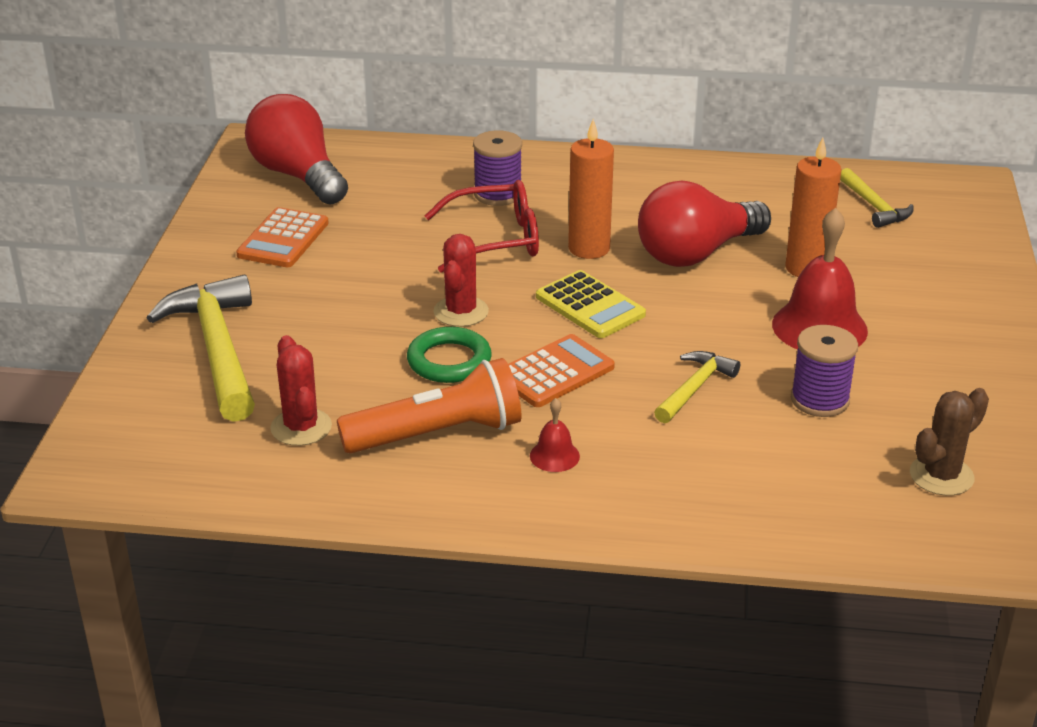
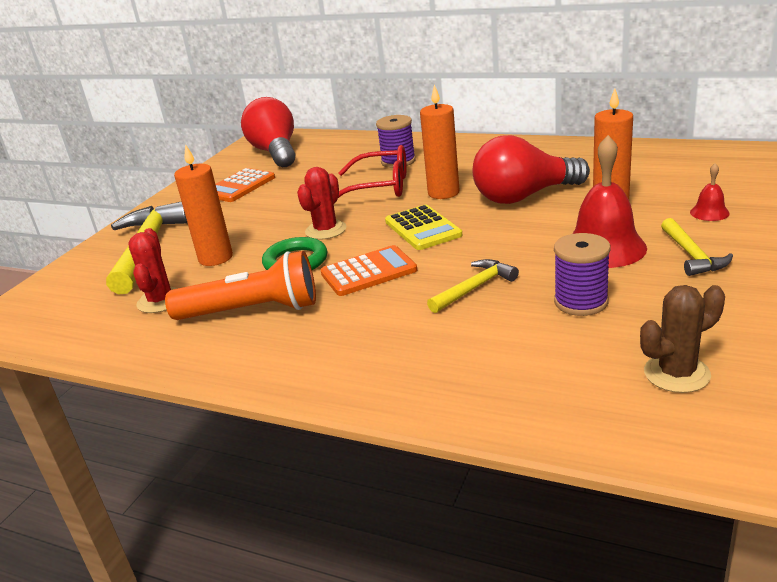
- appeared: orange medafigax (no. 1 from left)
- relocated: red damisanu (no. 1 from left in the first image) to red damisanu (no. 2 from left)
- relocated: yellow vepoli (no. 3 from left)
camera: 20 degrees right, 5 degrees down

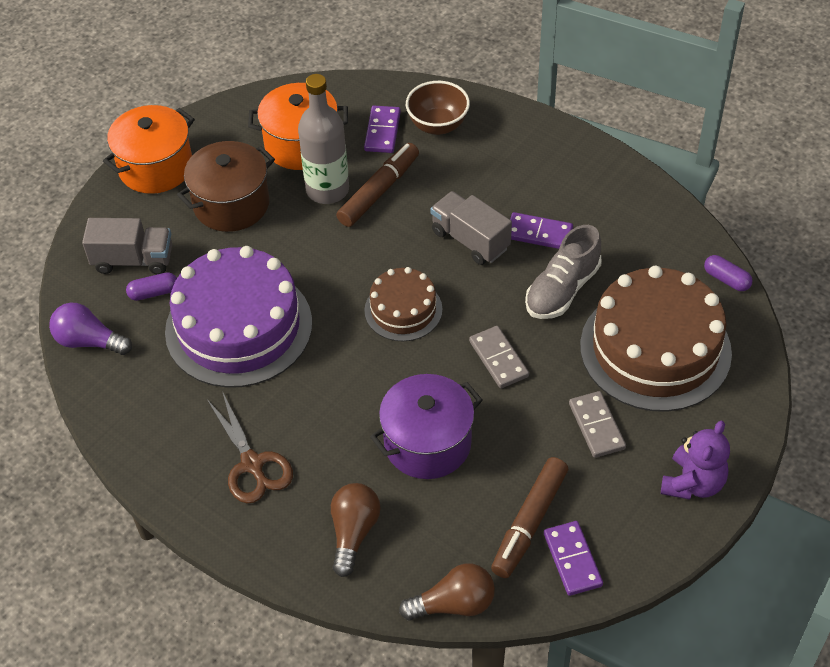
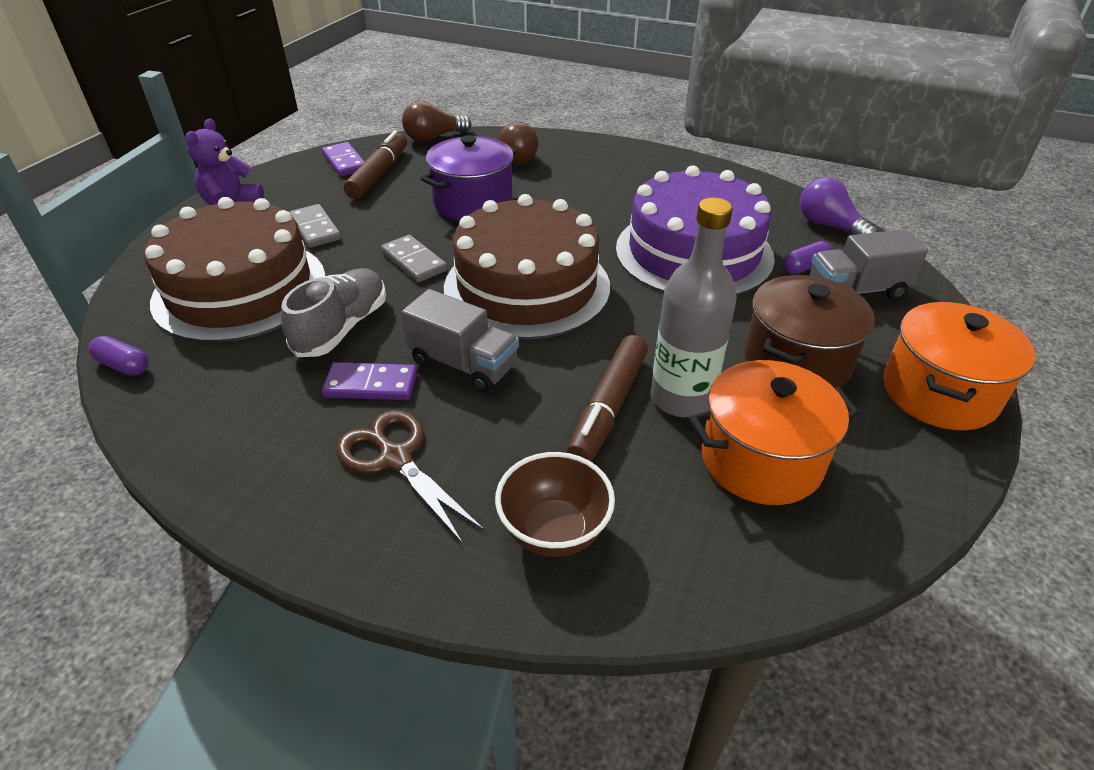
- missing: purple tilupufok (no. 1 from left)
- relocated: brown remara
- spun: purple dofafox 135 degrees counterclockwise
- size: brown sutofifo (no. 1 from left in the first image) x1.87
camera: 165 degrees right, 10 degrees down

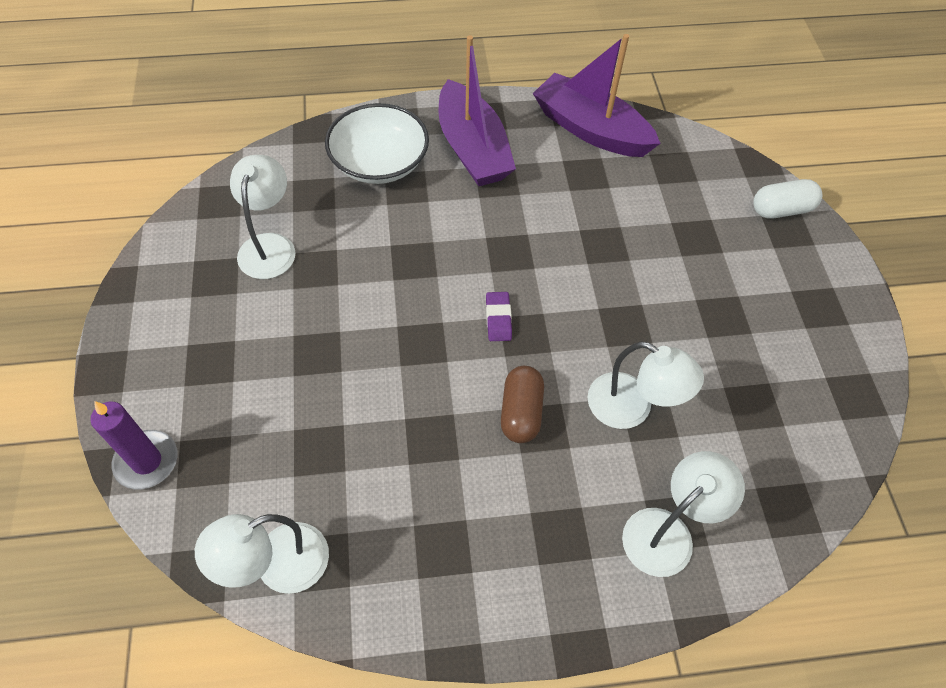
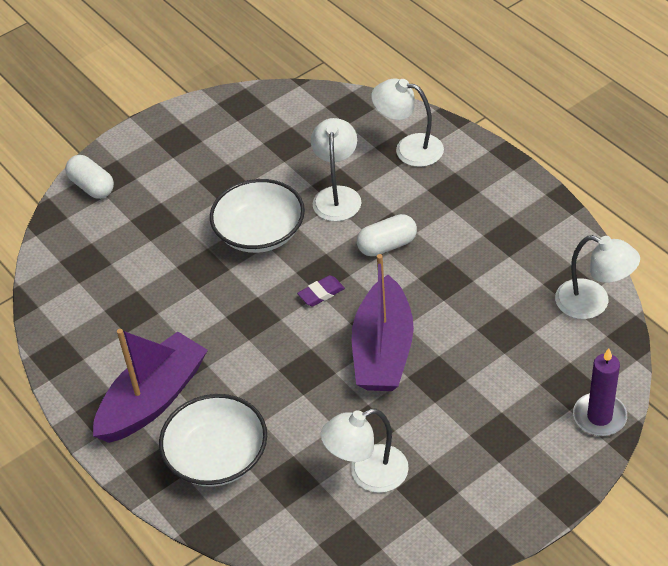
- appeared: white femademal (no. 2 from left)
- relocated: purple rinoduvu (no. 2 from left)
- colour: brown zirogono to white zirogono (no. 2 from left)
camera: 115 degrees left, 10 degrees down

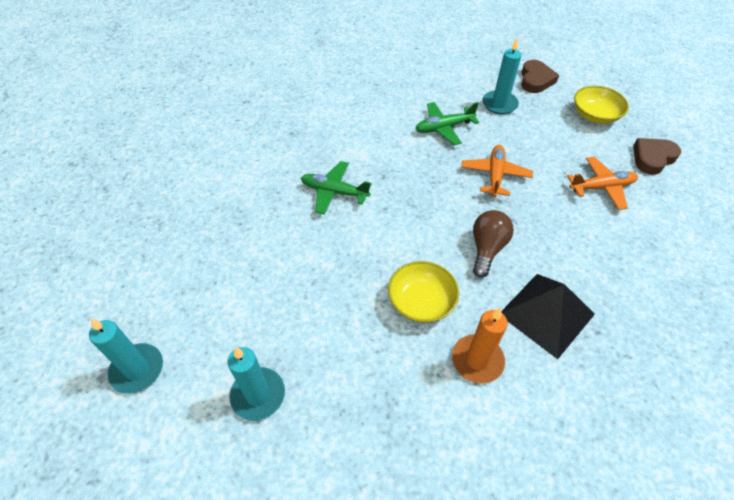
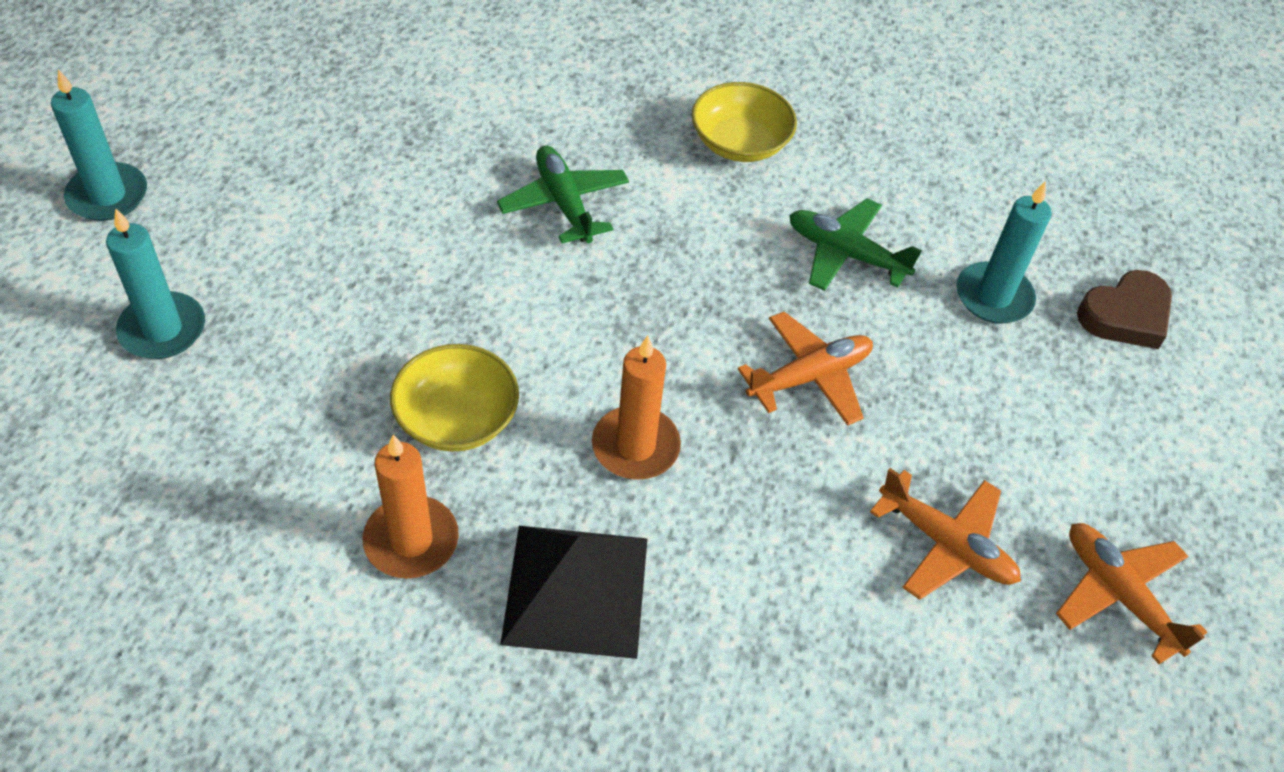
- relocated: yellow femademal (no. 2 from left)
- exchanged: brown dofafox to orange medafigax (no. 2 from left)
- exchanged: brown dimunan (no. 2 from left) to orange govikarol (no. 3 from left)
camera: 45 degrees right, 0 degrees up

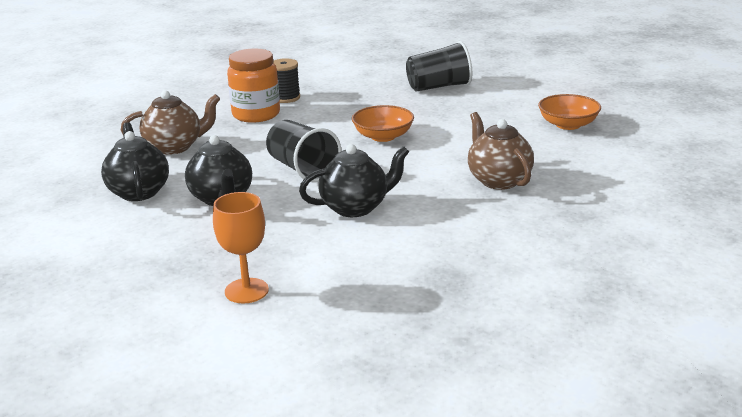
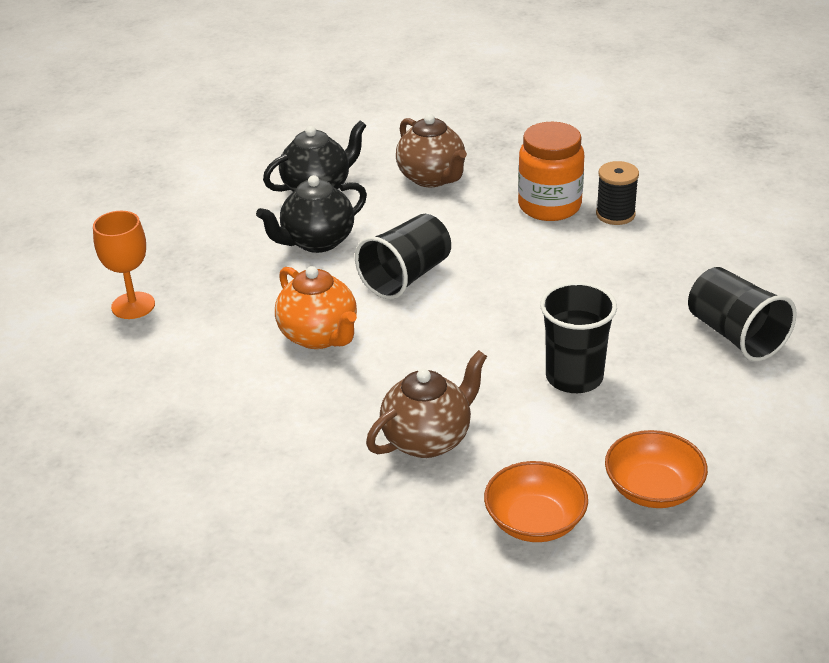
- appeared: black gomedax (no. 2 from left)
- relocated: orange femademal (no. 1 from left)
- colour: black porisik (no. 3 from left) to orange porisik
camera: 75 degrees right, 10 degrees up

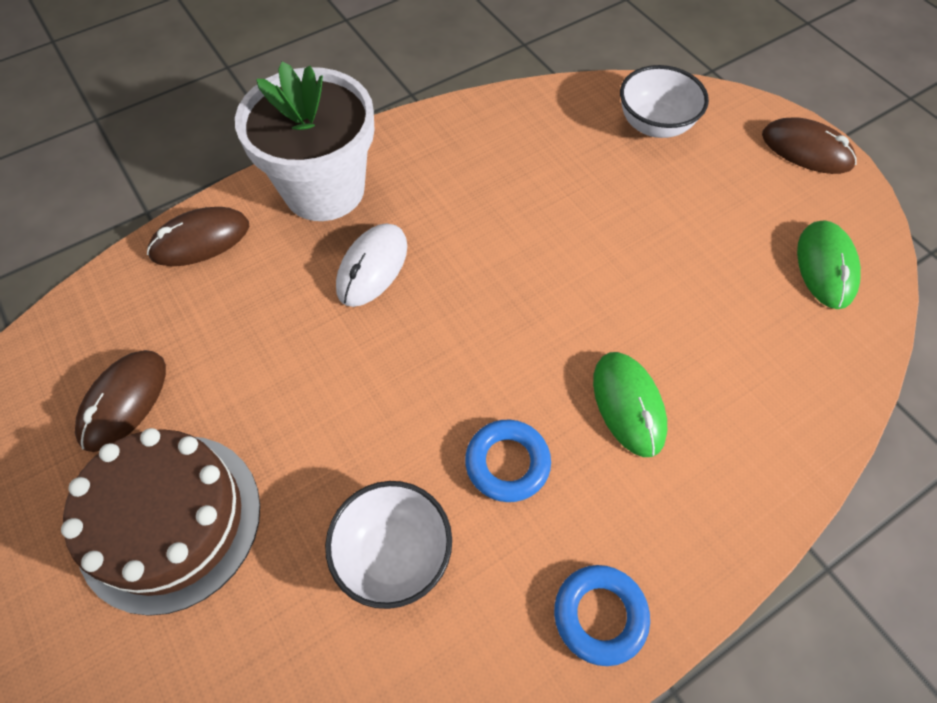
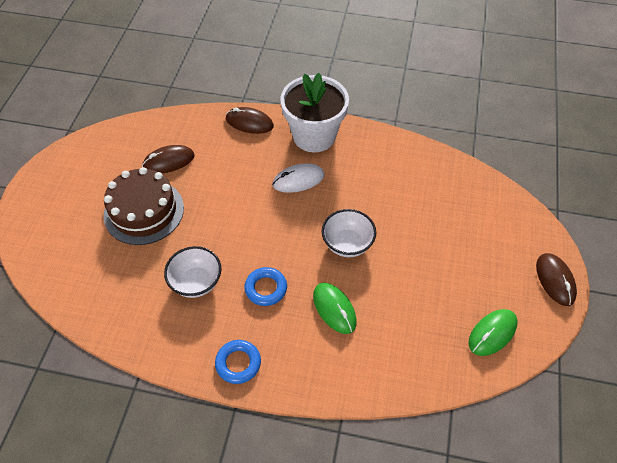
- relocated: white femademal (no. 2 from left)
- spun: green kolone (no. 1 from left) 60 degrees counterclockwise
camera: 45 degrees right, 5 degrees down

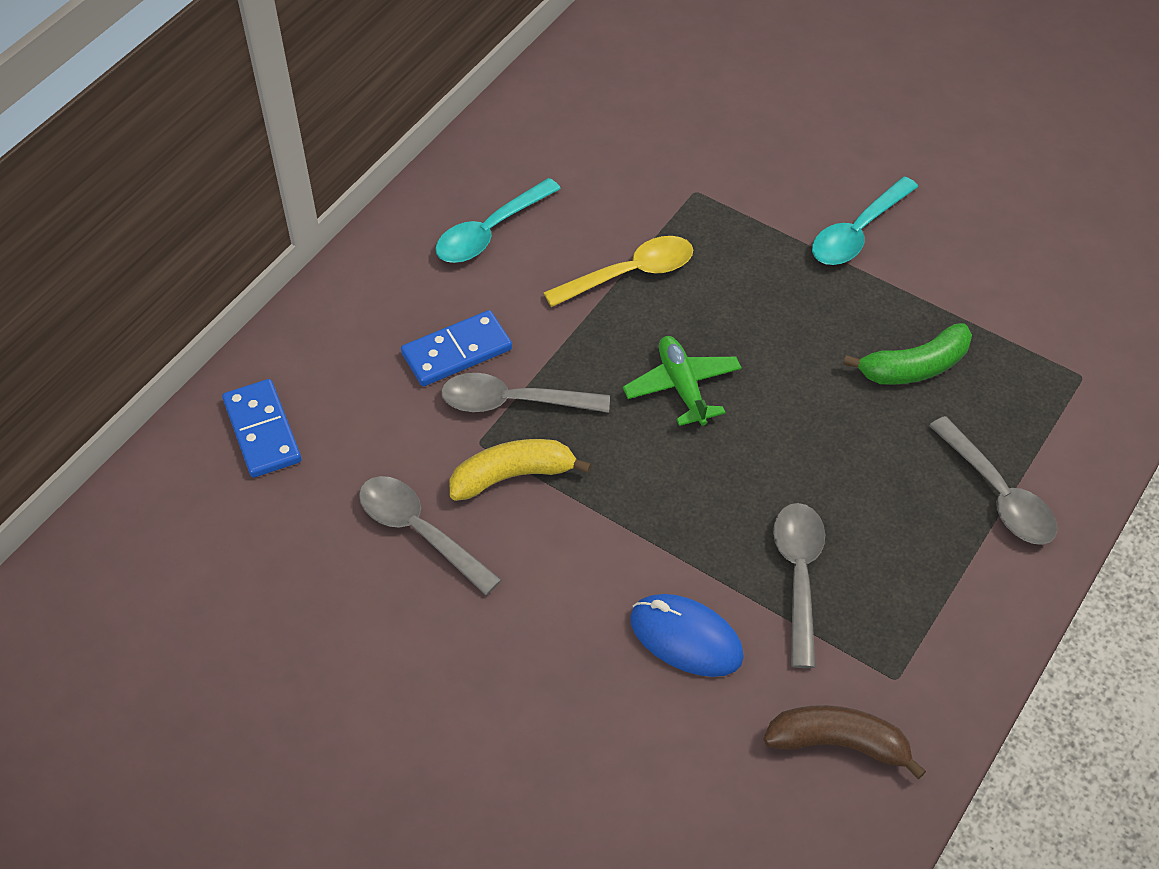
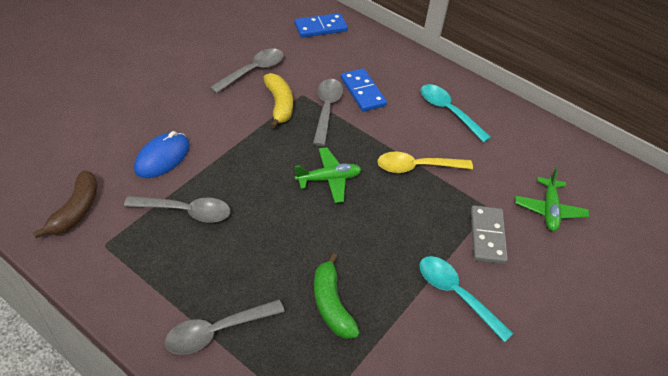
- appeared: grey tilupufok
- appeared: green govikarol (no. 2 from left)
- spun: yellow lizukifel 105 degrees clockwise
camera: 90 degrees right, 5 degrees down

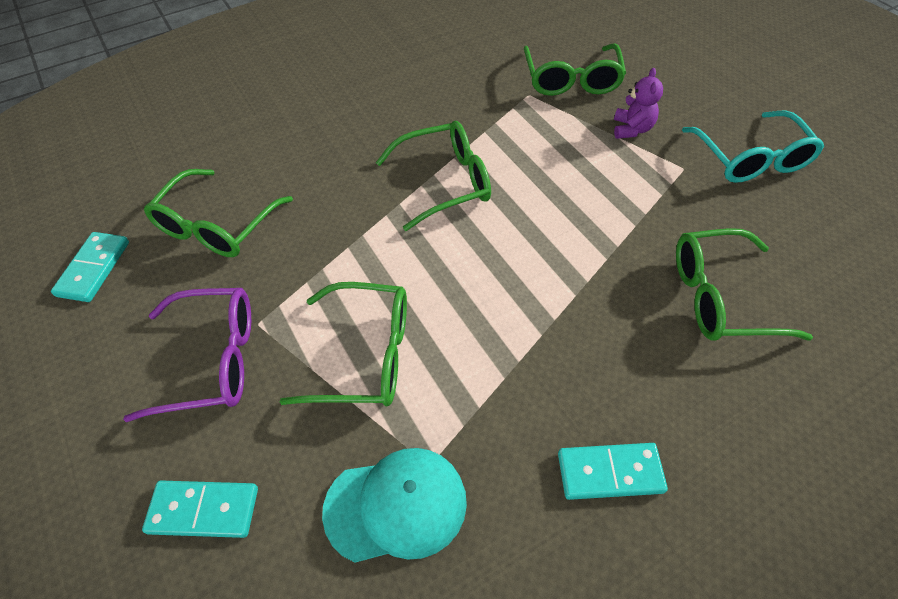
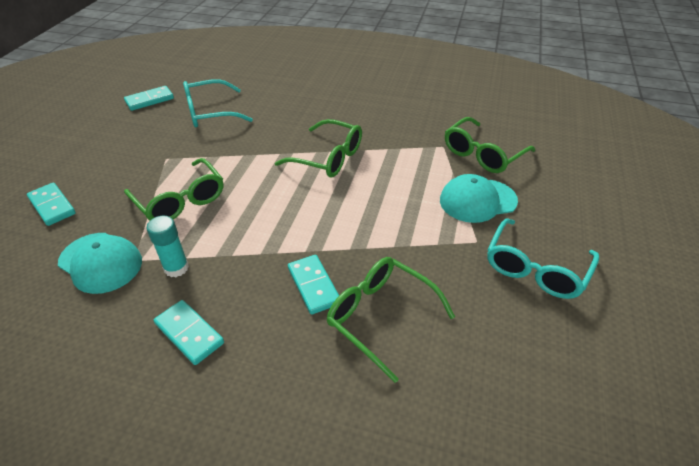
- missing: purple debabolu
- appeared: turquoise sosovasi
- appeared: turquoise tilupufok (no. 4 from left)
- exchanged: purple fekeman to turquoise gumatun (no. 2 from left)
- colour: green debabolu (no. 1 from left) to turquoise debabolu (no. 1 from left)
camera: 45 degrees right, 10 degrees down

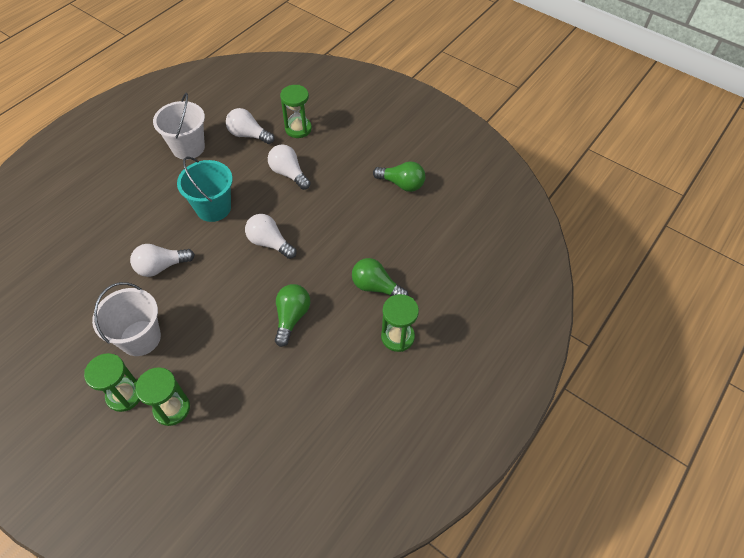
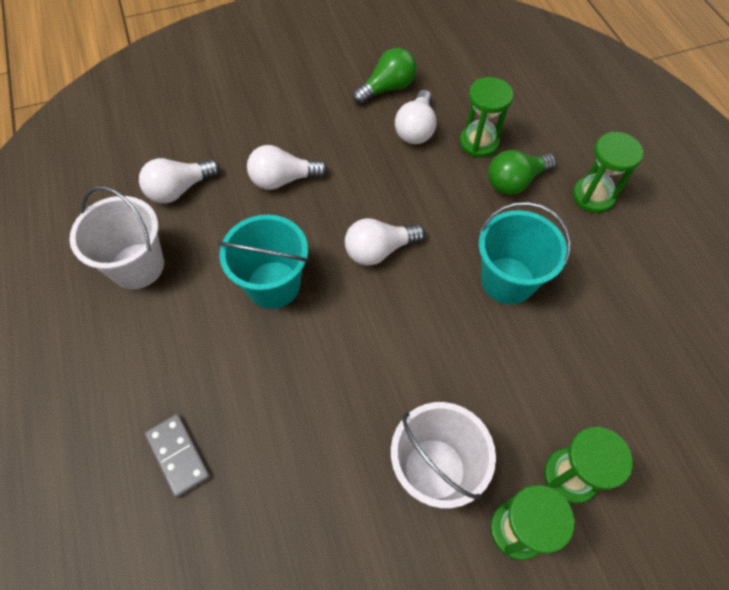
- appeared: grey tilupufok
- relocated: white dofafox (no. 1 from left in the first image) to white dofafox (no. 4 from left)
- relocated: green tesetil (no. 3 from left in the first image) to green tesetil (no. 1 from left)
- exchanged: green dofafox (no. 1 from left) to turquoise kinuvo (no. 2 from left)
camera: 55 degrees left, 5 degrees up

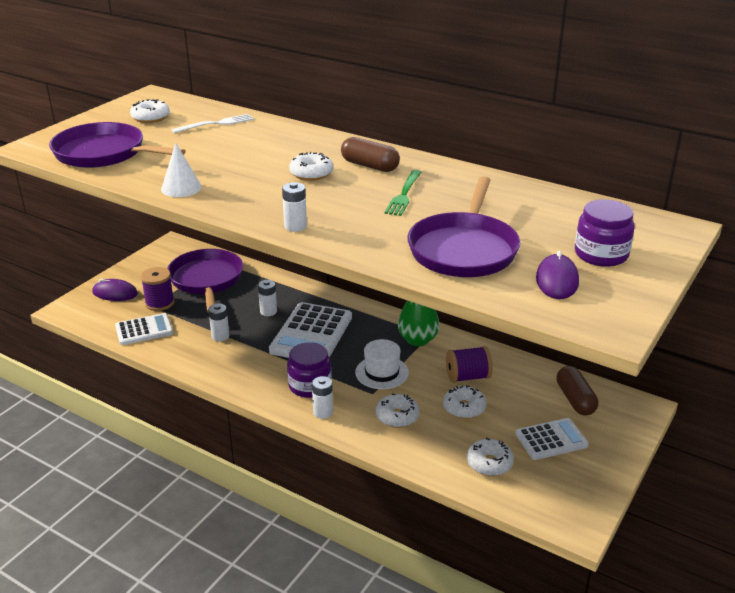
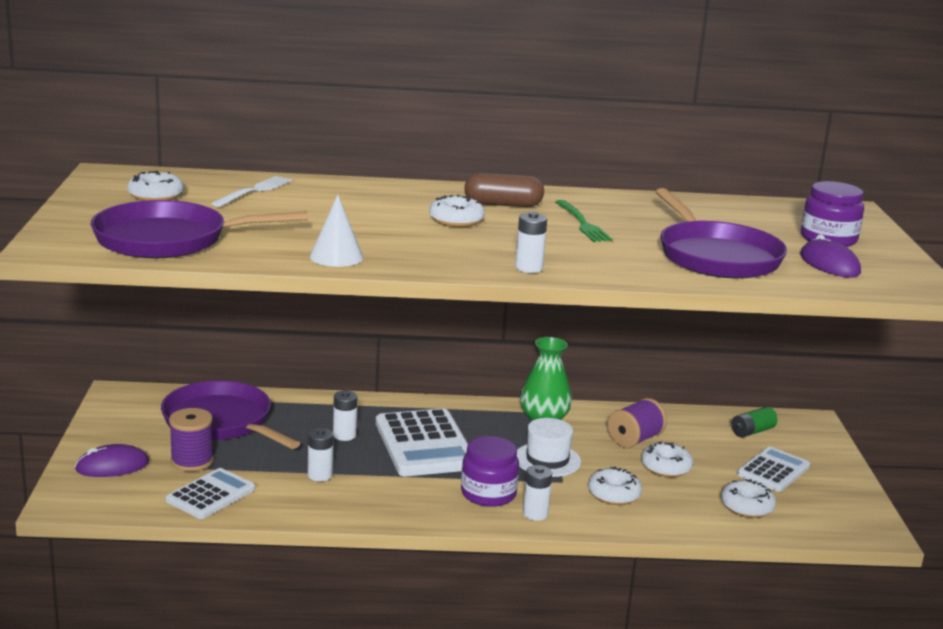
- exchanged: brown zirogono (no. 2 from left) to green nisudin
camera: 35 degrees left, 10 degrees down

